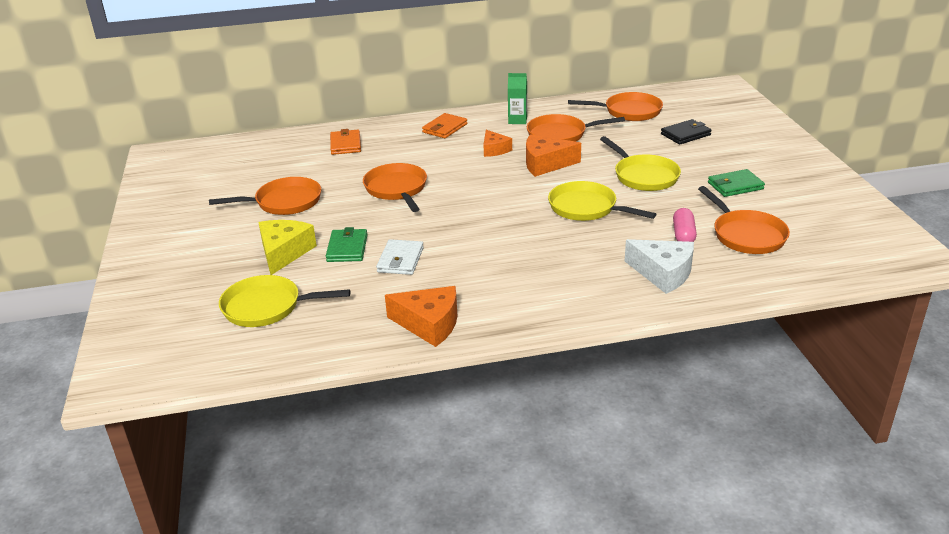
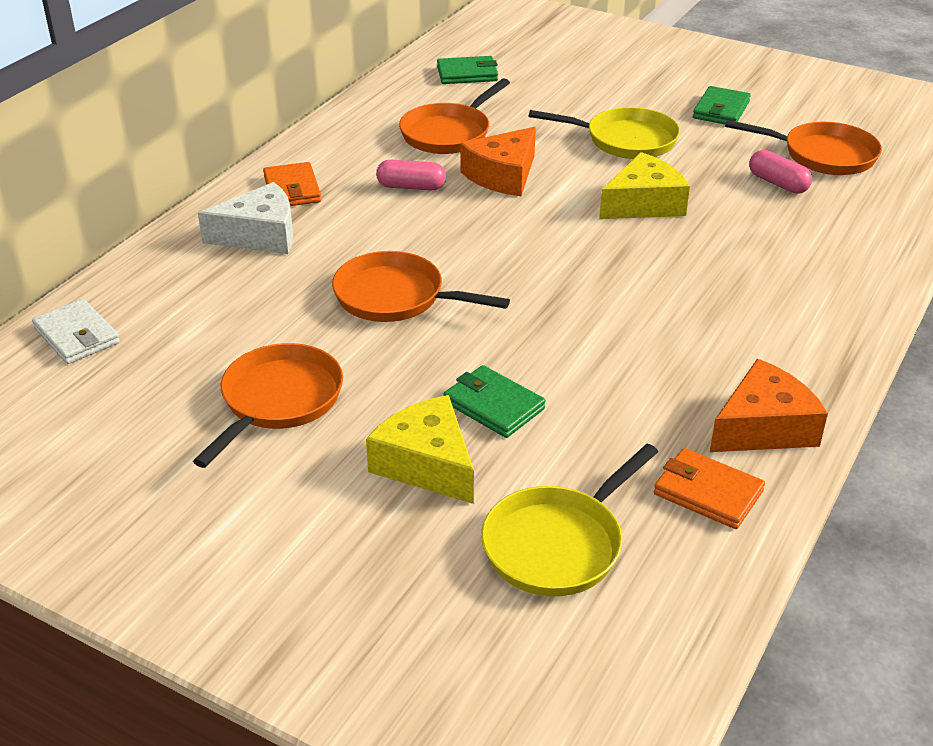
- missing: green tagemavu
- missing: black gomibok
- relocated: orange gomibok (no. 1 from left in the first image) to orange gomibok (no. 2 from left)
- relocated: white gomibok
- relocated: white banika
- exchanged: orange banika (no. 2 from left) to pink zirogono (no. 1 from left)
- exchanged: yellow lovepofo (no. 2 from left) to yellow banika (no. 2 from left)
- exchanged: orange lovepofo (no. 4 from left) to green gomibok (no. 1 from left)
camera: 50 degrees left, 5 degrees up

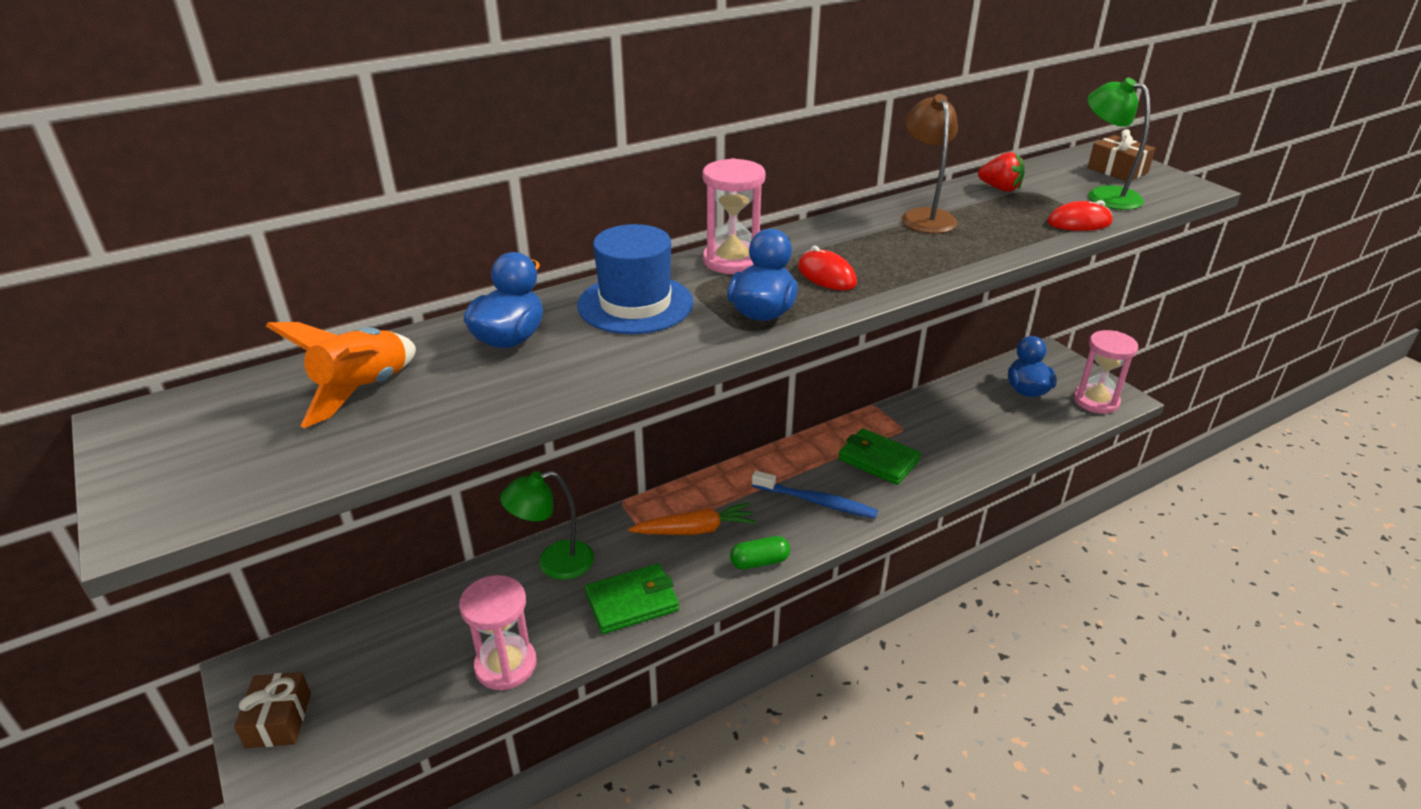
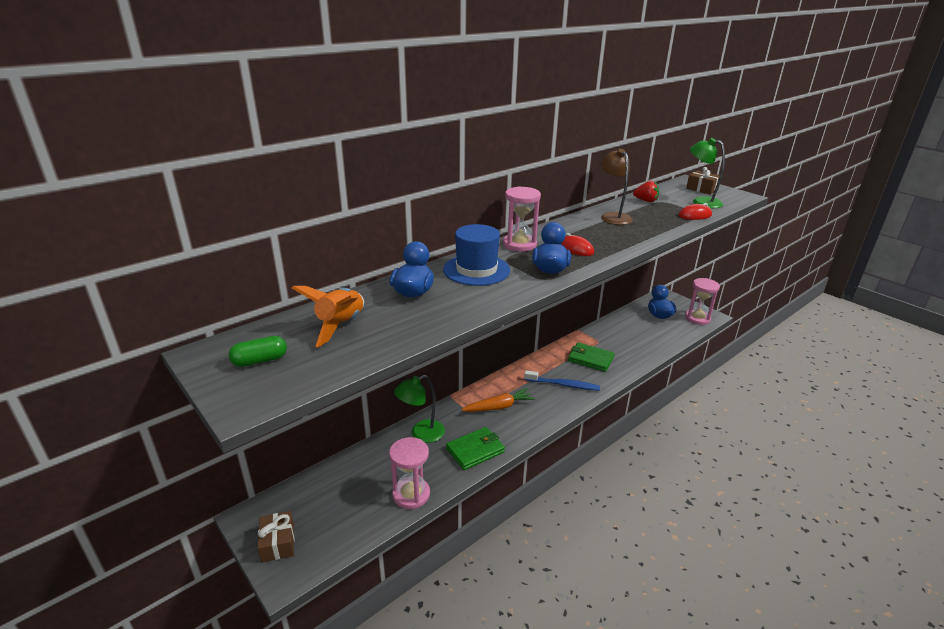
- relocated: green zirogono
camera: 10 degrees left, 5 degrees down

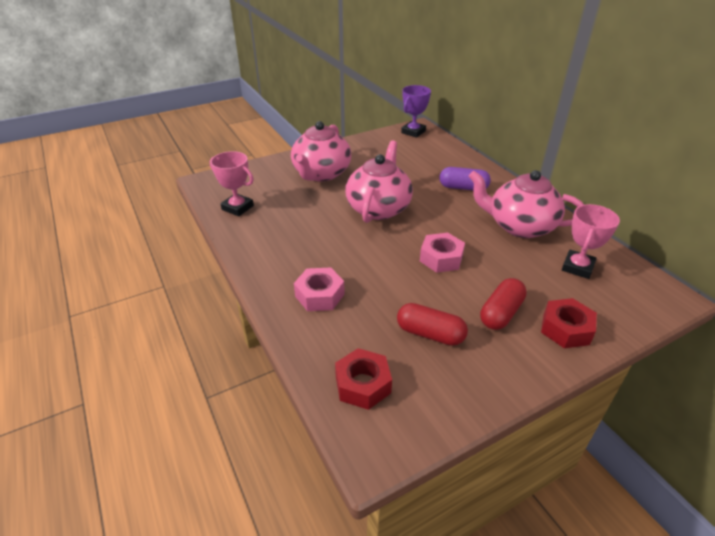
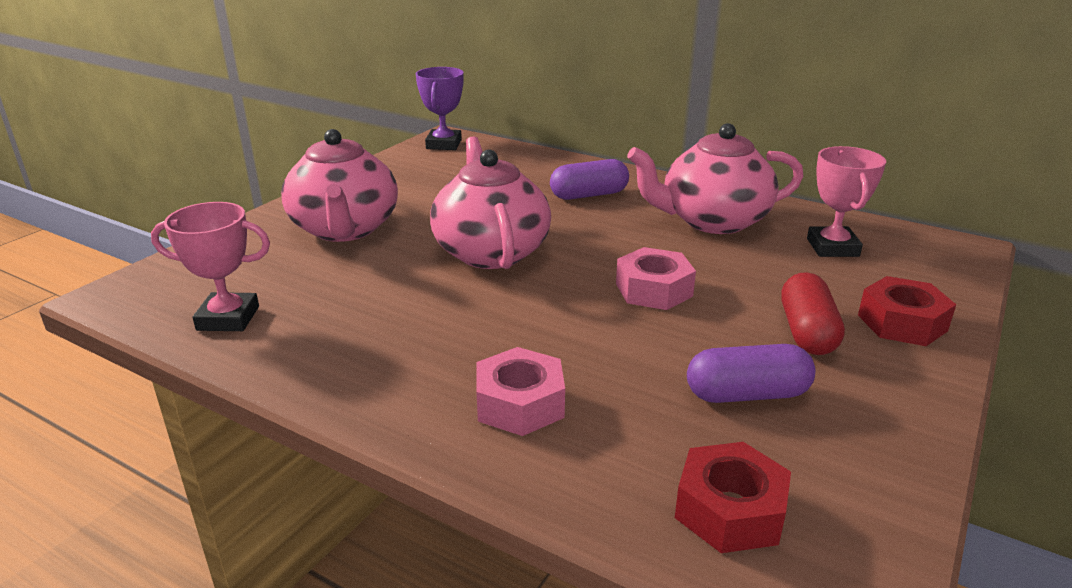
- colour: red zirogono (no. 1 from left) to purple zirogono (no. 2 from left)
camera: 30 degrees left, 10 degrees down

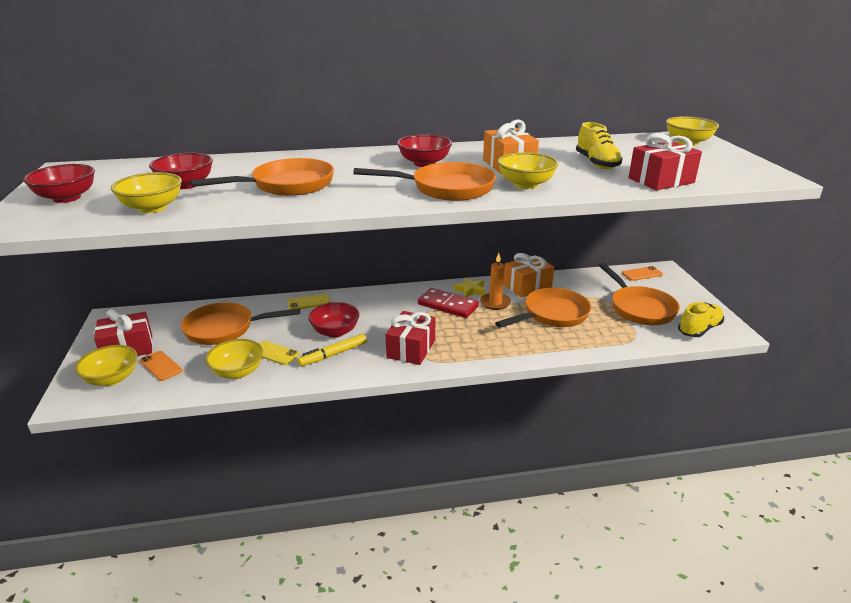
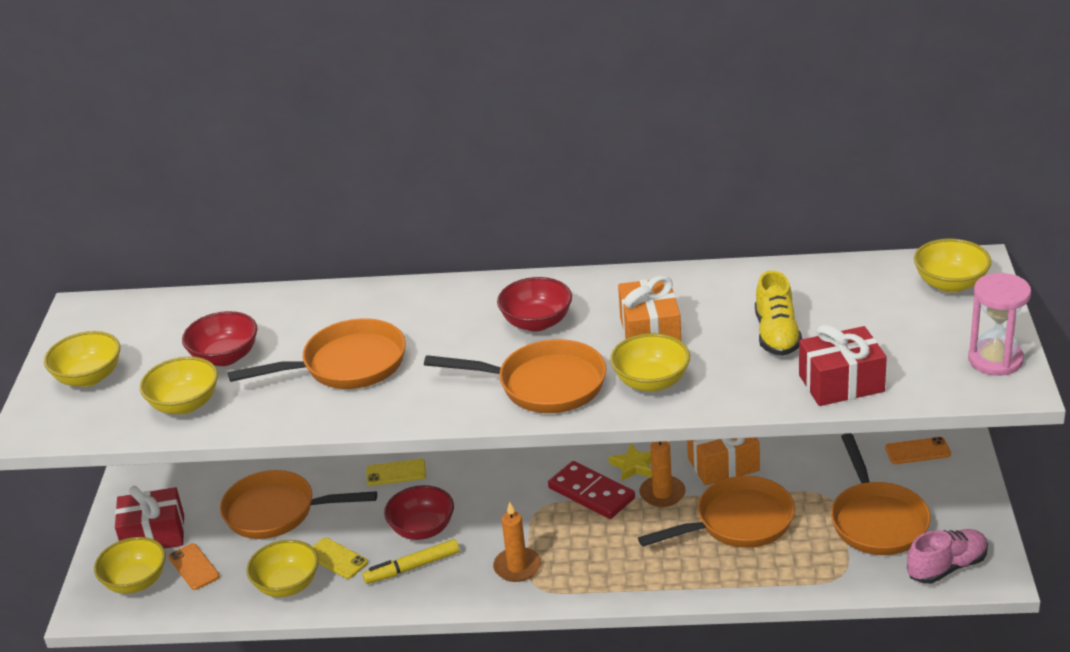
- appeared: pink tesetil
- exchanged: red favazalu (no. 2 from left) to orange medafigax (no. 1 from left)
- colour: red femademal (no. 1 from left) to yellow femademal (no. 1 from left)
- colour: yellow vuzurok (no. 2 from left) to pink vuzurok
camera: 15 degrees right, 5 degrees up

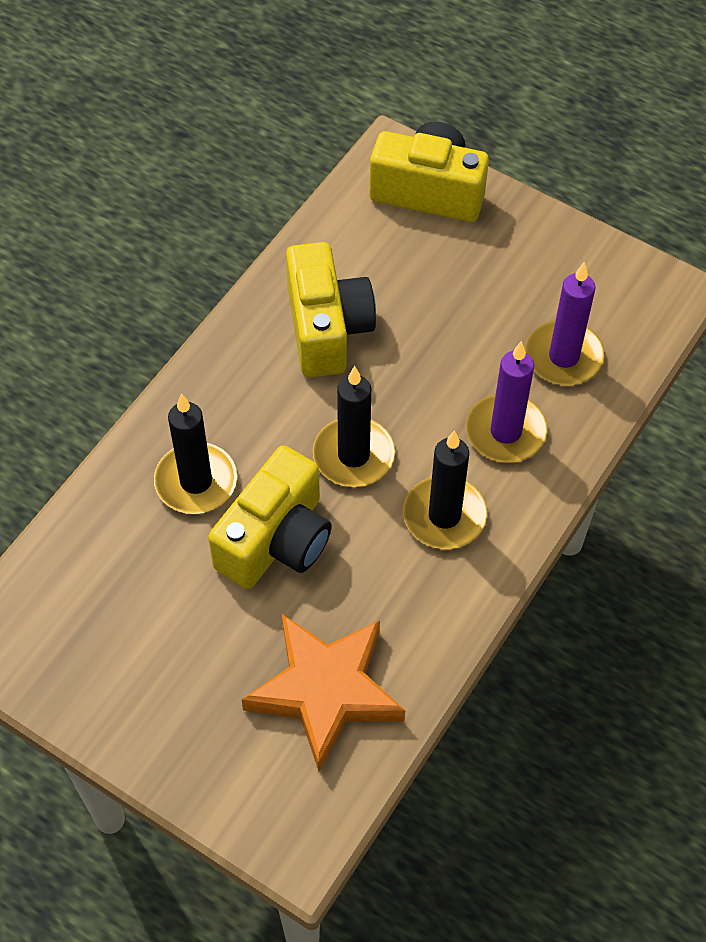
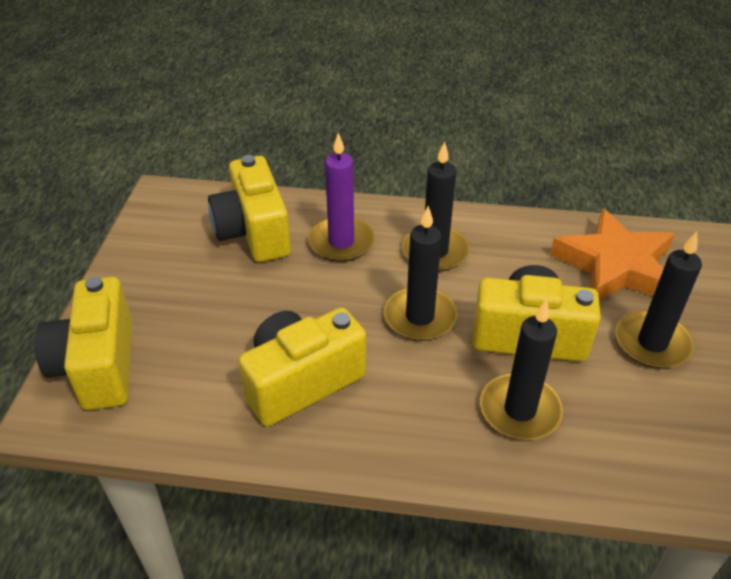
- appeared: black medafigax (no. 4 from left)
- exchanged: purple medafigax (no. 2 from left) to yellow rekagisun (no. 2 from left)
camera: 115 degrees left, 15 degrees down

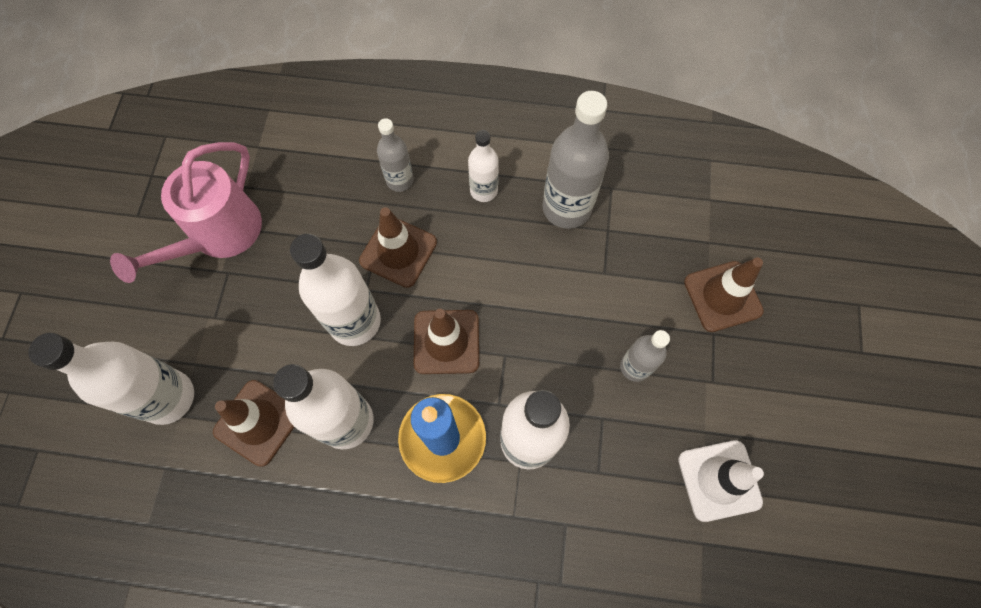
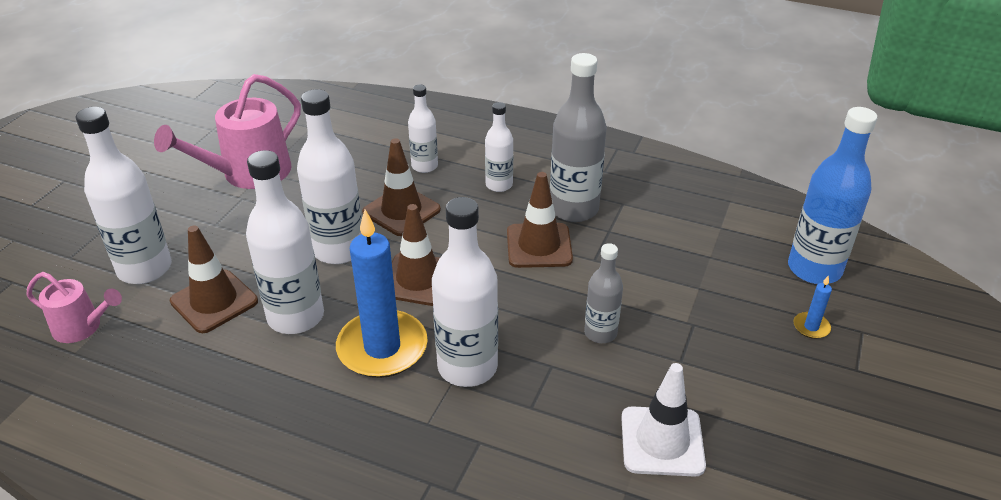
- appeared: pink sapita (no. 1 from left)
- appeared: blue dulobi
- appeared: blue medafigax (no. 2 from left)
- relocated: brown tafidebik (no. 4 from left)
- colour: grey dulobi (no. 1 from left) to white dulobi (no. 4 from left)
camera: 15 degrees right, 30 degrees down

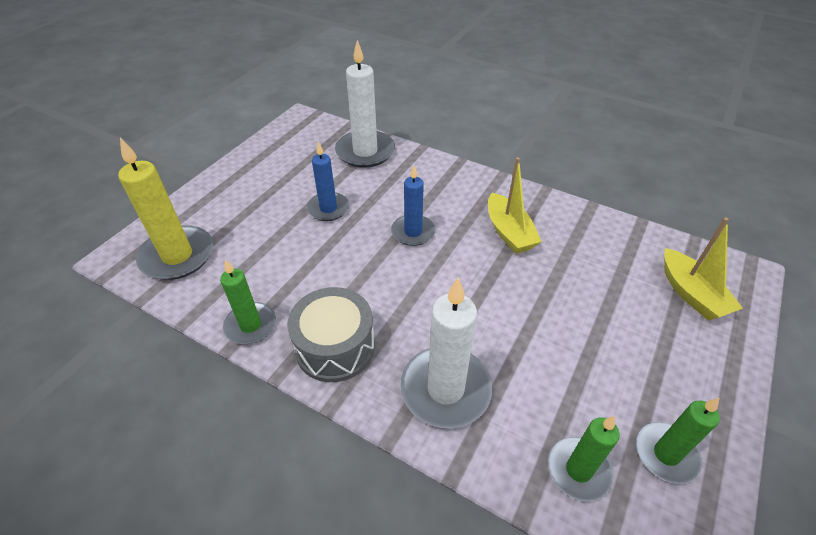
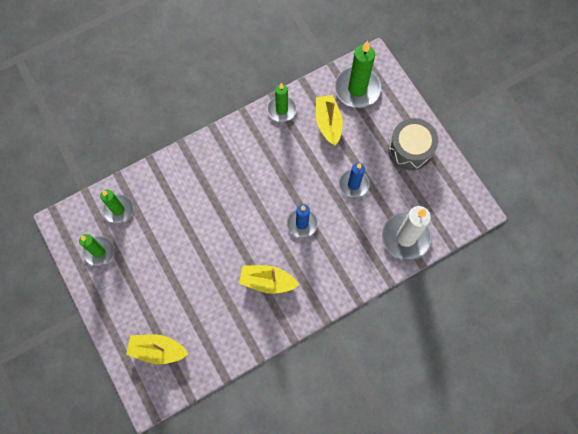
- missing: white medafigax (no. 2 from left)
- appeared: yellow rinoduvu (no. 3 from left)
- relocated: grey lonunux
- colour: yellow medafigax to green medafigax (no. 4 from left)
camera: 120 degrees right, 25 degrees up

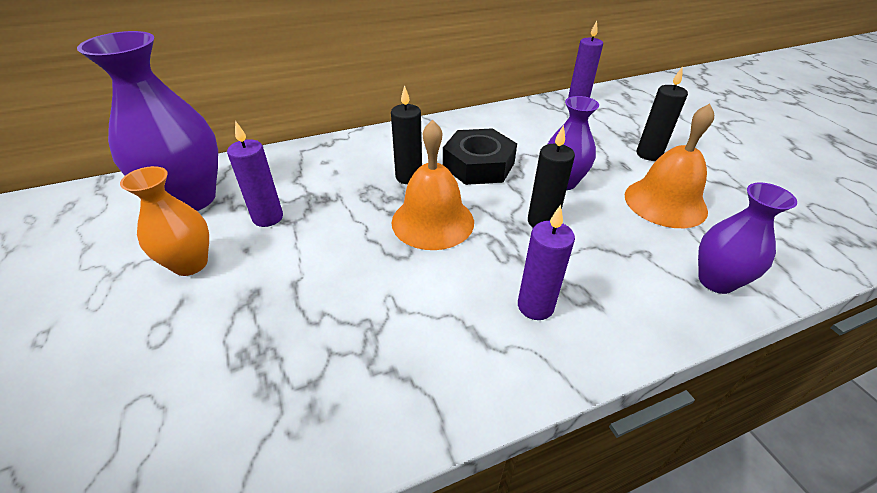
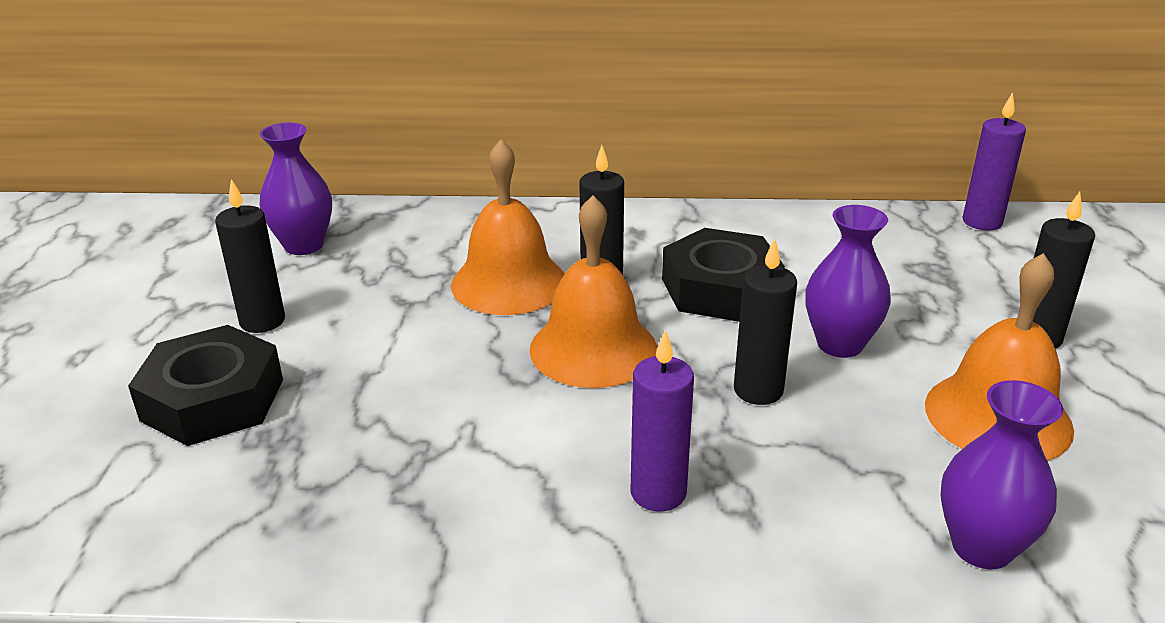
- missing: purple medafigax (no. 1 from left)
- appeared: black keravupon (no. 1 from left)
- appeared: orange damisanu (no. 1 from left)
- exchanged: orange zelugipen to black medafigax (no. 1 from left)
- size: purple zelugipen (no. 1 from left) x0.59
camera: 25 degrees right, 10 degrees down

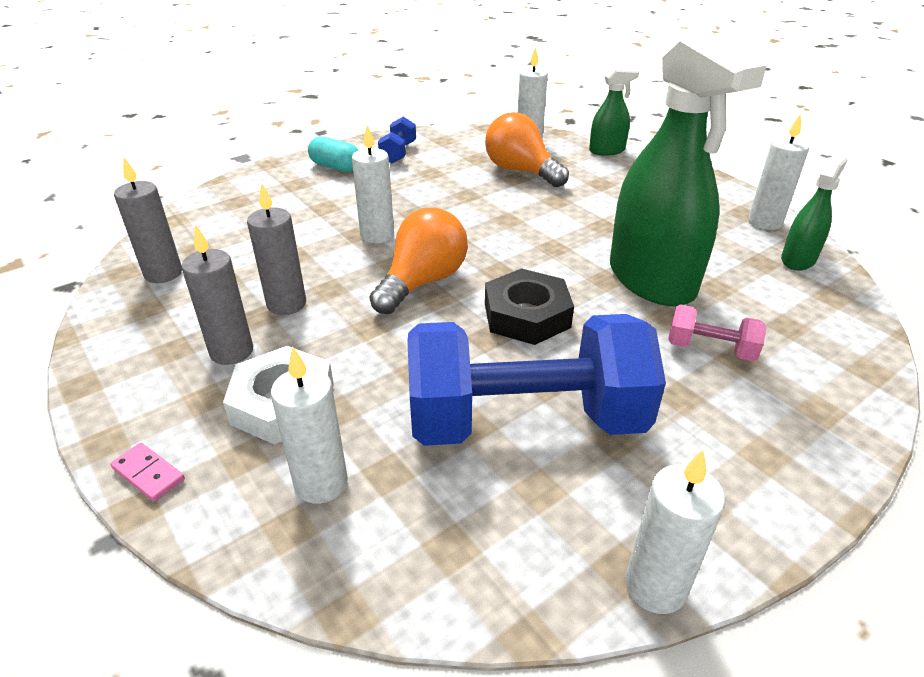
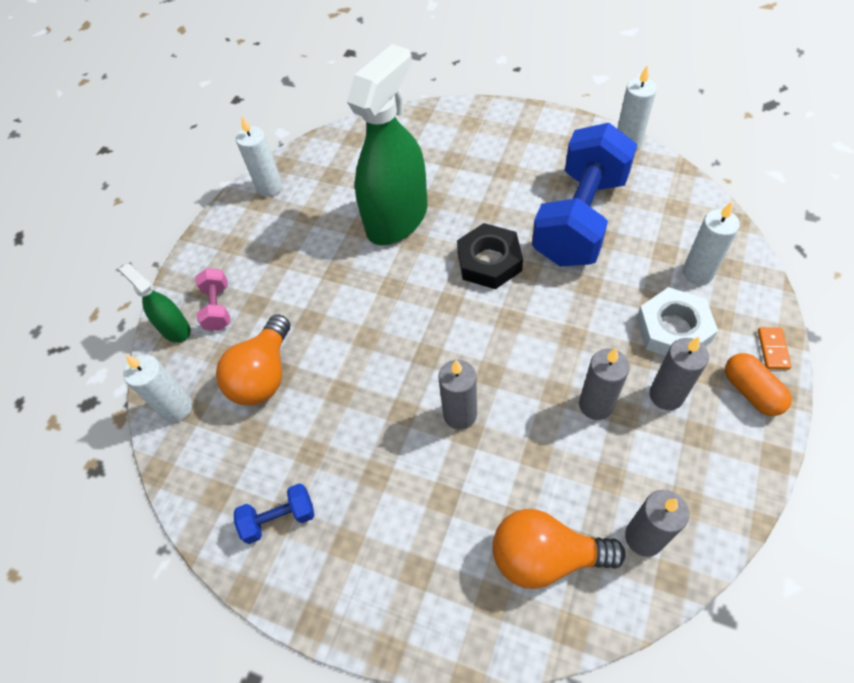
- missing: turquoise zirogono
- missing: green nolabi (no. 3 from left)
- appeared: orange zirogono
- relocated: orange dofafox (no. 1 from left in the first image) to orange dofafox (no. 2 from left)
- relocated: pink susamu
- colour: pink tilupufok to orange tilupufok
- colour: white medafigax (no. 2 from left) to grey medafigax (no. 1 from left)
- spun: blue susamu (no. 2 from left) 60 degrees clockwise
camera: 115 degrees left, 20 degrees up

